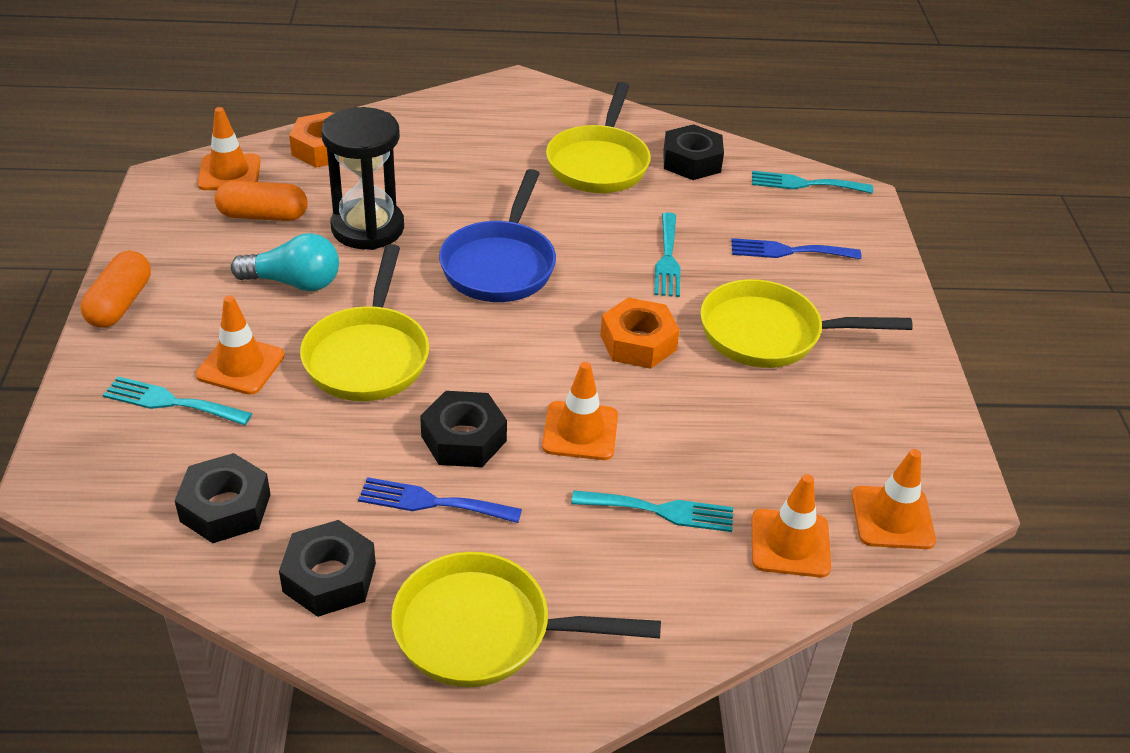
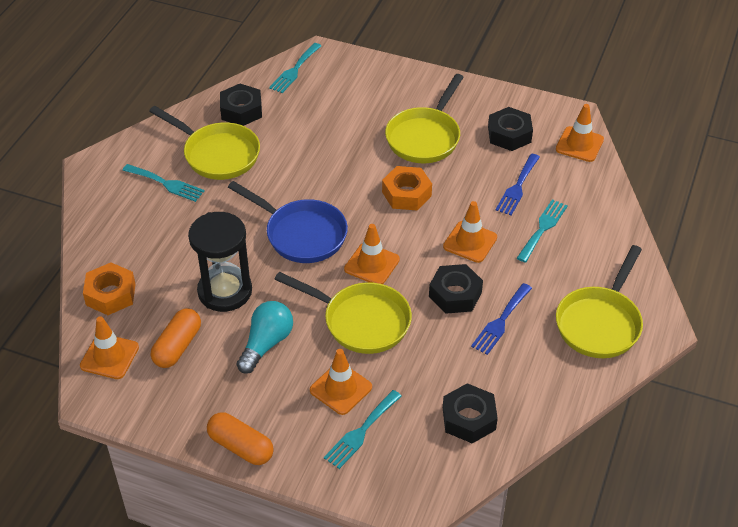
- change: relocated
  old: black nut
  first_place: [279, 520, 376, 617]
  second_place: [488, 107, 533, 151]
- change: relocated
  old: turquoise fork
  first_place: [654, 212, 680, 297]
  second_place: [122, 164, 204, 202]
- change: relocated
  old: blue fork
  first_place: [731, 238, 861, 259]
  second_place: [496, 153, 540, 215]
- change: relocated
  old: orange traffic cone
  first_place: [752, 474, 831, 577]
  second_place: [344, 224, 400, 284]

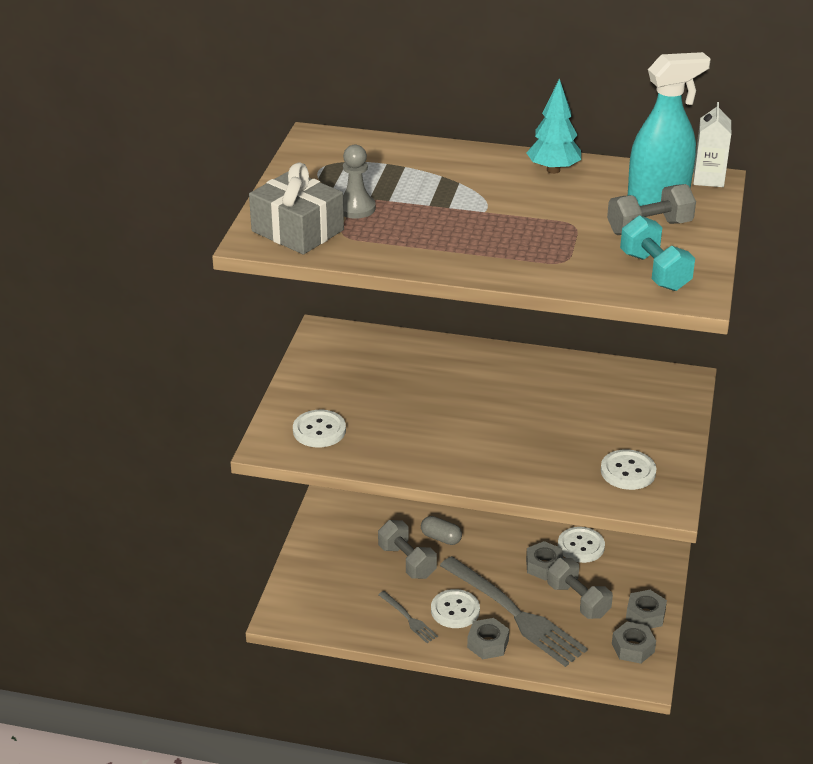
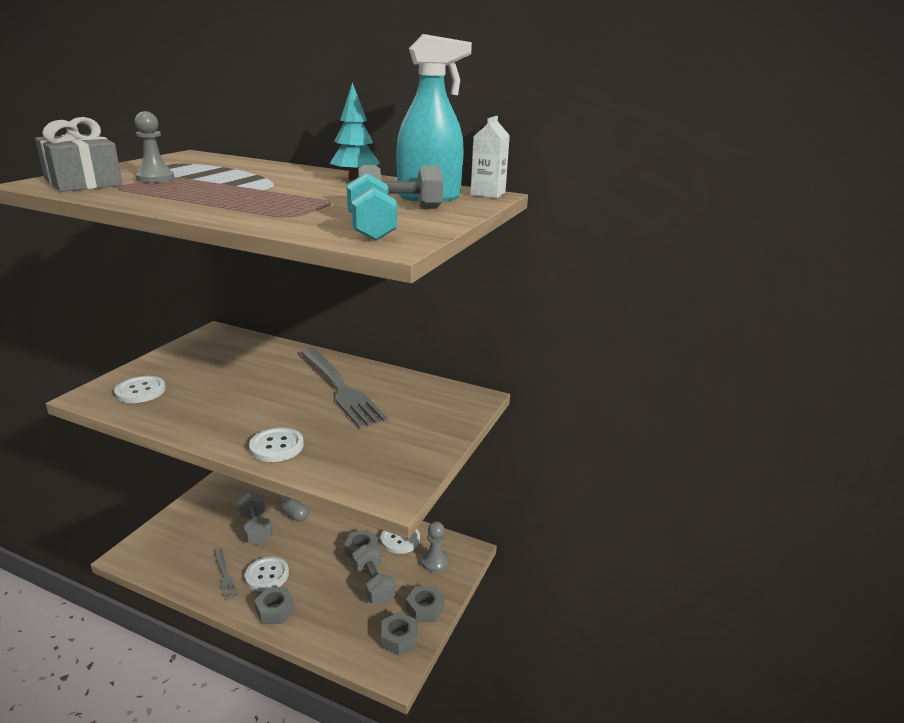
- change: appeared
  new: grey pawn
  second_place: [421, 522, 449, 573]
- change: relocated
  old: grey fork
  first_place: [440, 556, 588, 667]
  second_place: [300, 348, 388, 429]
- change: relocated
  old: white button
  first_place: [601, 449, 656, 490]
  second_place: [249, 427, 304, 462]

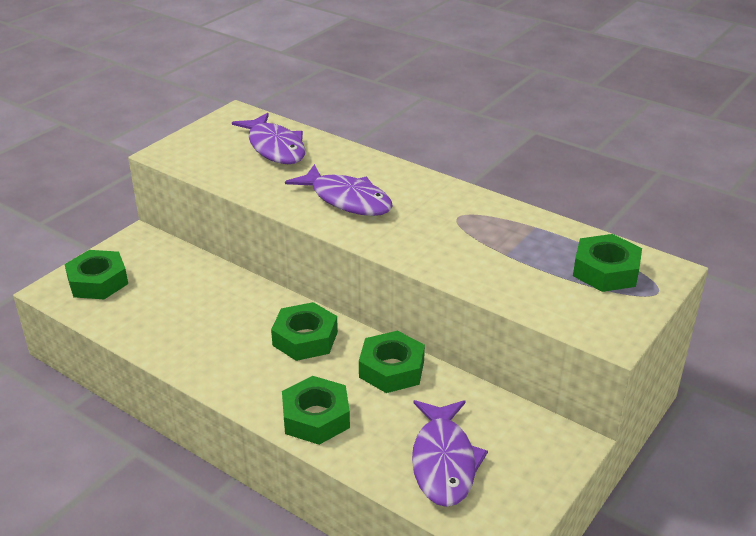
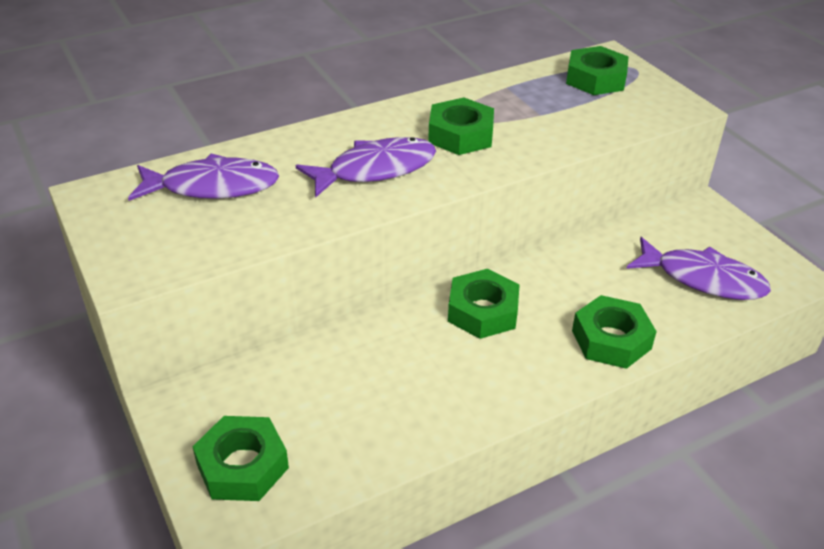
- change: relocated
  old: green nut
  first_place: [359, 331, 425, 393]
  second_place: [428, 97, 494, 155]

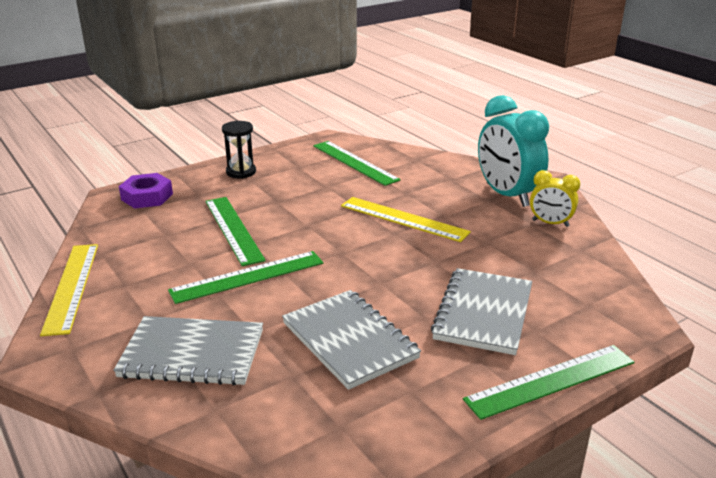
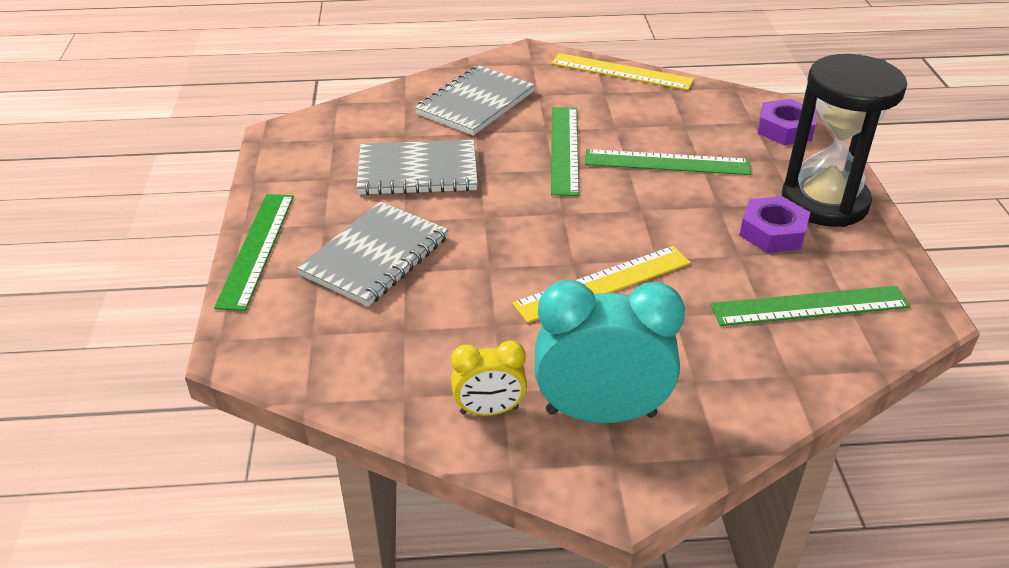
- change: appeared
  new: purple nut
  second_place: [739, 196, 811, 253]
- change: spun
  old: grey notebook
  first_place: [431, 268, 532, 355]
  second_place: [297, 202, 449, 307]
  degrees: 75
- change: spun
  old: yellow clock
  first_place: [530, 170, 580, 227]
  second_place: [451, 340, 527, 416]
  degrees: -150
- change: size
  old: black hourglass
  first_place: [222, 121, 256, 179]
  second_place: [782, 54, 907, 227]
  factor: 2.01

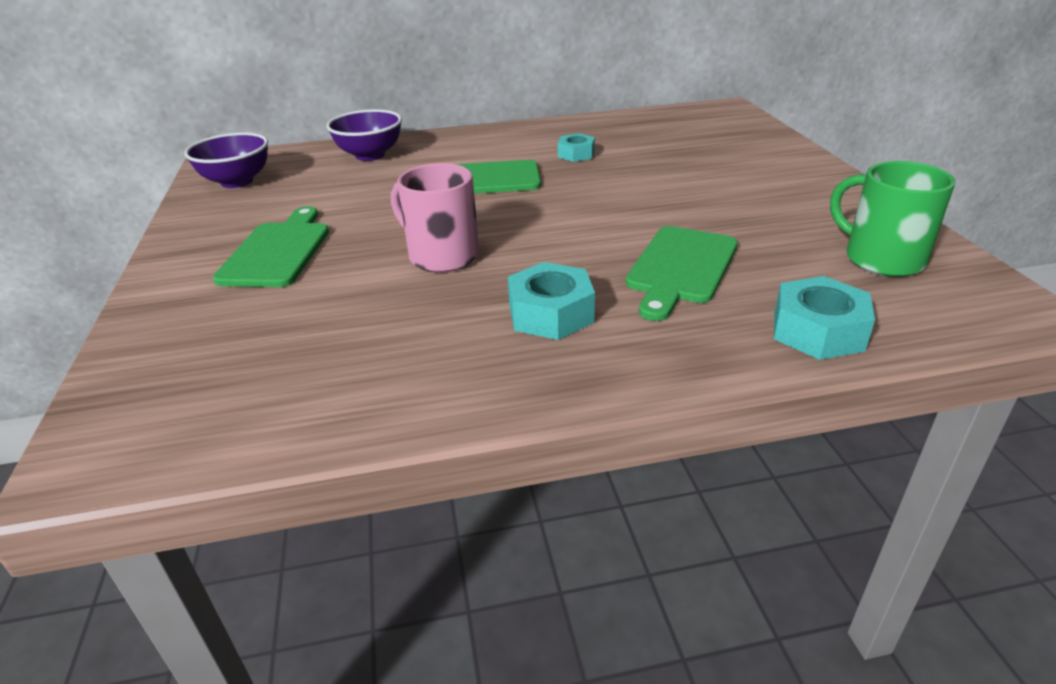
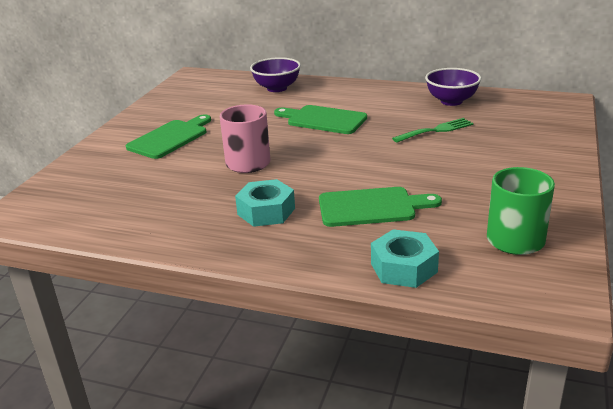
- change: missing
  old: turquoise nut
  first_place: [558, 133, 595, 162]
- change: appeared
  new: green fork
  second_place: [392, 118, 474, 143]
- change: relocated
  old: purple bowl
  first_place: [184, 132, 268, 188]
  second_place: [425, 68, 481, 106]
- change: spun
  old: green cutting board
  first_place: [626, 226, 738, 321]
  second_place: [319, 187, 442, 227]
  degrees: -150

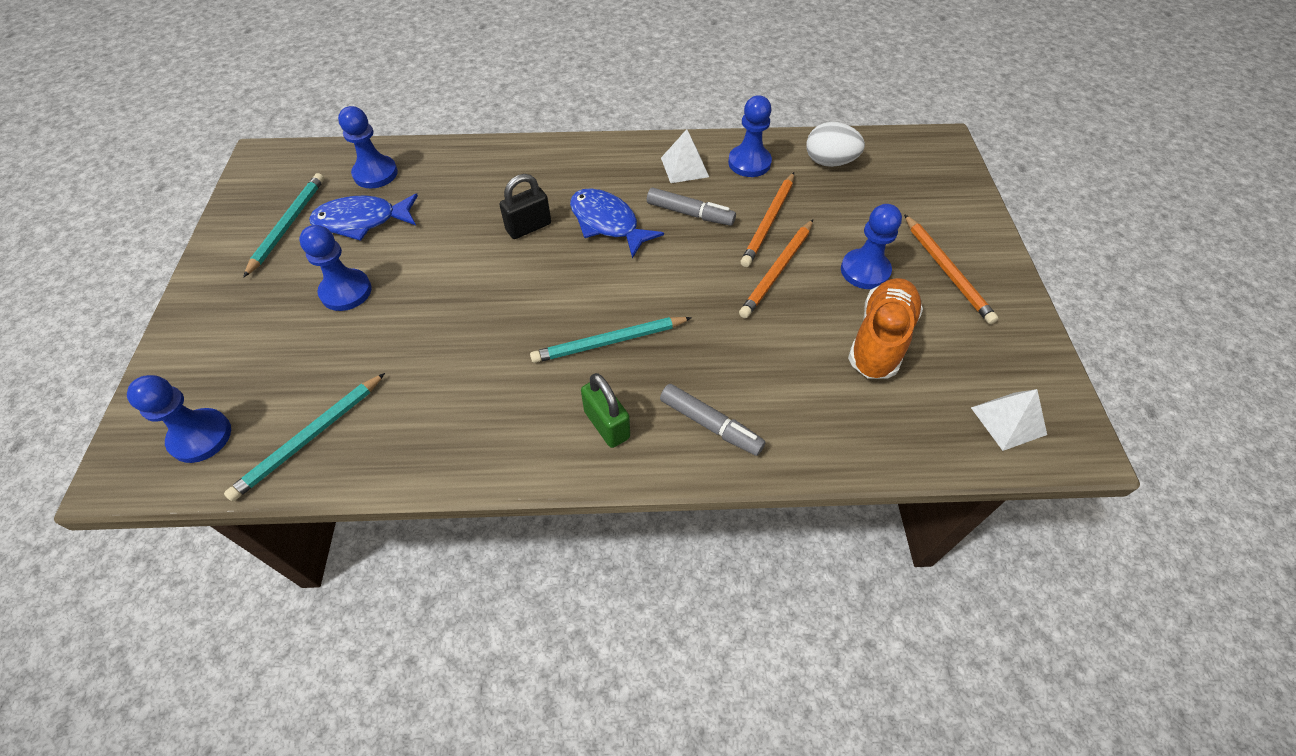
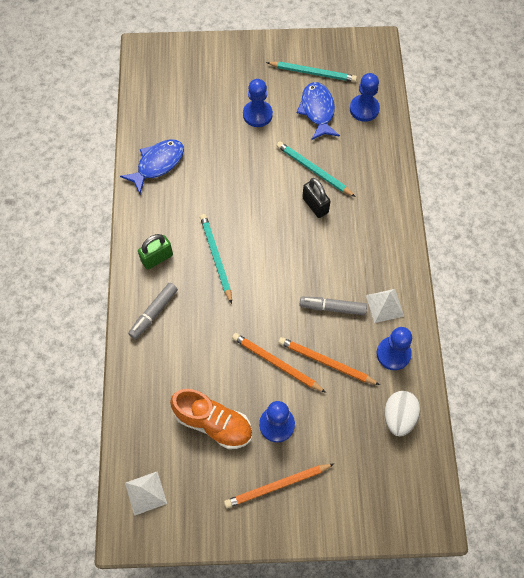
- change: missing
  old: blue pawn
  first_place: [127, 375, 231, 463]
- change: relocated
  old: turquoise pencil
  first_place: [224, 373, 385, 501]
  second_place: [276, 141, 355, 197]
- change: relocated
  old: blue fish
  first_place: [570, 188, 664, 258]
  second_place: [120, 139, 184, 194]
- change: spun
  old: grey marker
  first_place: [647, 188, 736, 226]
  second_place: [299, 297, 367, 315]
  degrees: 75

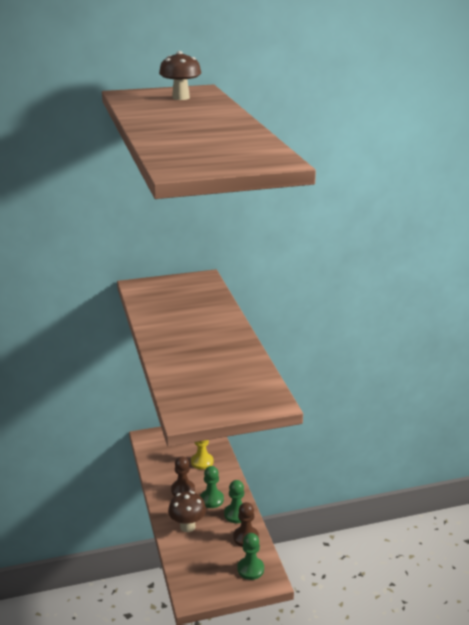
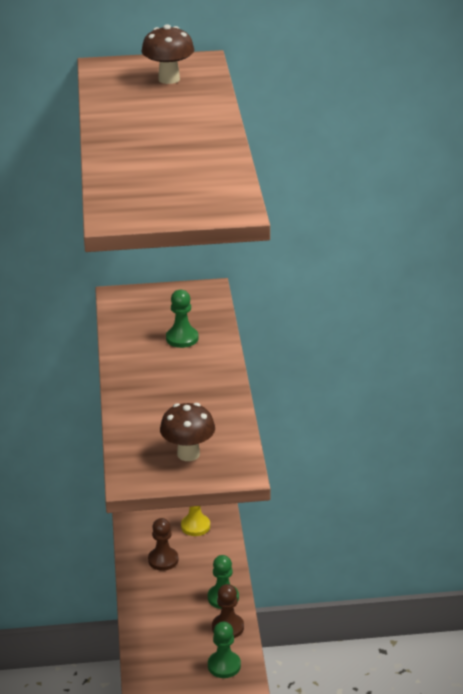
- change: relocated
  old: brown mushroom
  first_place: [168, 491, 206, 532]
  second_place: [160, 403, 215, 461]
- change: relocated
  old: green pawn
  first_place: [200, 466, 224, 508]
  second_place: [166, 290, 199, 348]

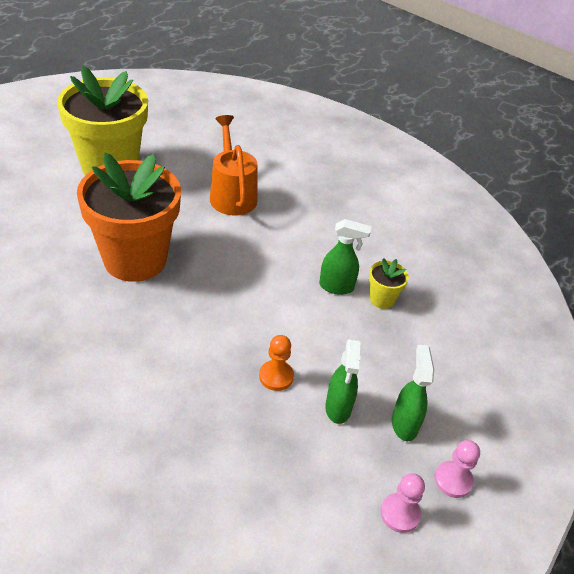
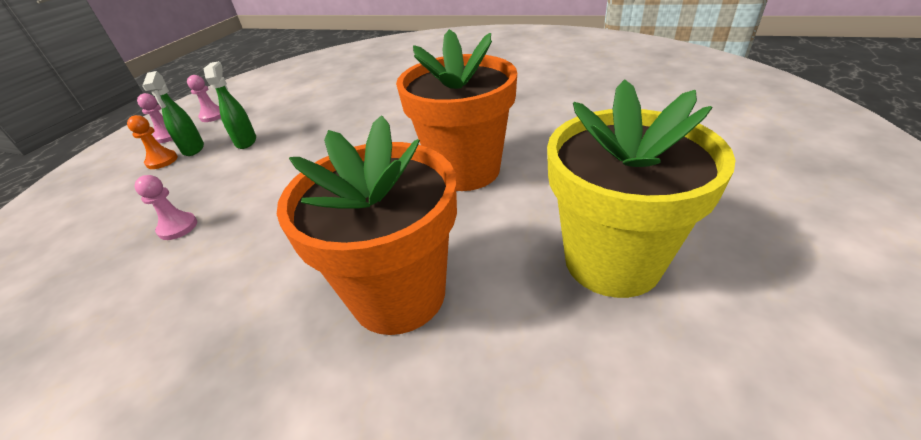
- change: missing
  old: green spray bottle
  first_place: [319, 219, 371, 295]
- change: relocated
  old: orange pawn
  first_place: [259, 335, 294, 391]
  second_place: [127, 115, 178, 169]
- change: exchanged
  old: orange watering can
  new: orange flower pot
  first_place: [210, 115, 257, 215]
  second_place: [277, 115, 457, 335]
- change: exchanged
  old: yellow flower pot
  new: pink pawn
  first_place: [369, 258, 409, 309]
  second_place: [134, 175, 197, 240]

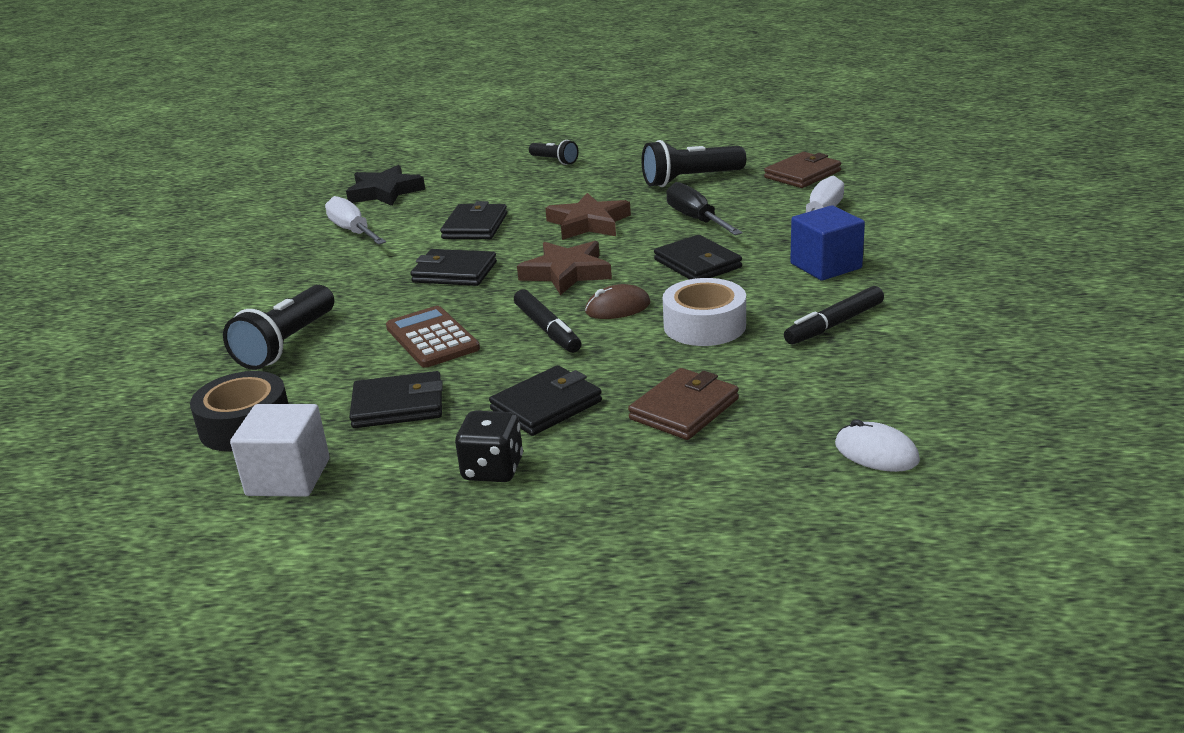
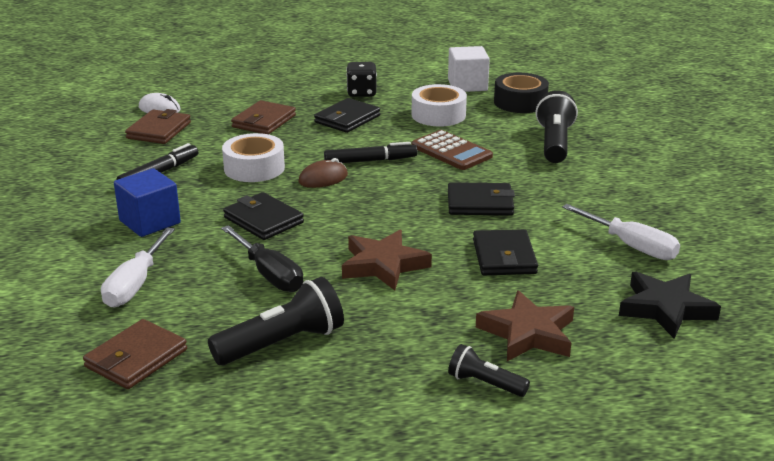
- change: appeared
  new: brown wallet
  second_place: [125, 109, 191, 144]
- change: relocated
  old: brown star
  first_place: [517, 241, 612, 295]
  second_place: [476, 290, 574, 361]
- change: exchanged
  old: black wallet
  new: white tape
  first_place: [349, 371, 443, 428]
  second_place: [412, 84, 467, 126]
- change: spun
  old: black marker
  first_place: [514, 289, 581, 353]
  second_place: [324, 142, 418, 163]
  degrees: 120

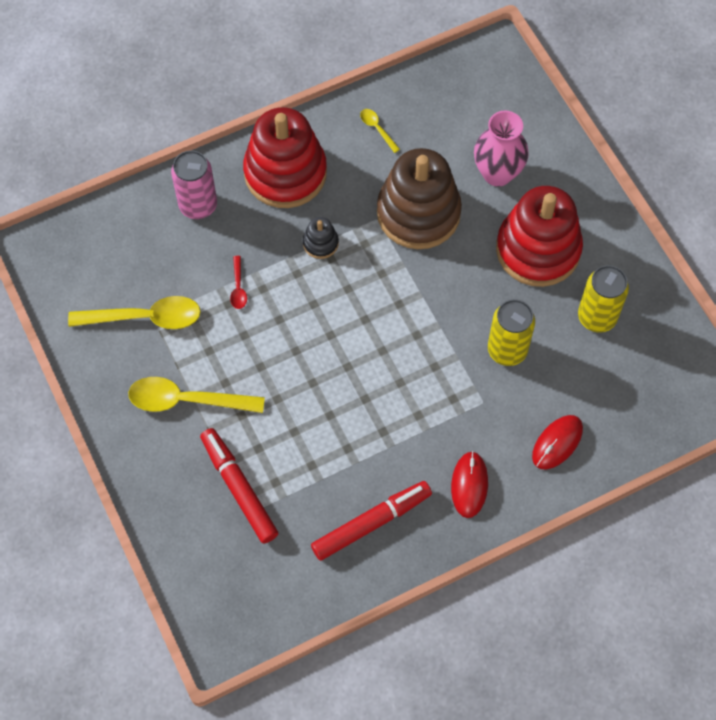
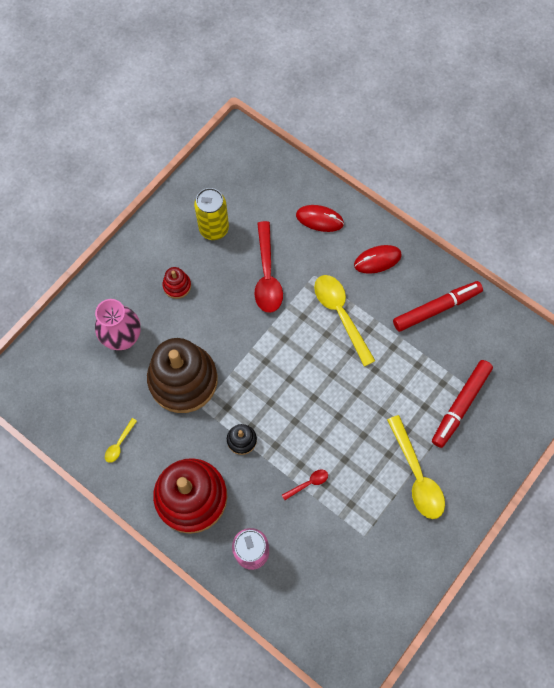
- change: relocated
  old: yellow spoon
  first_place: [68, 296, 201, 329]
  second_place: [314, 275, 375, 367]
- change: exchanged
  old: yellow can
  new: red spoon
  first_place: [488, 299, 535, 366]
  second_place: [255, 221, 283, 313]
- change: spun
  old: red marker
  first_place: [311, 481, 432, 561]
  second_place: [393, 281, 483, 332]
  degrees: 120
- change: size
  old: red stacking toy
  first_place: [496, 186, 583, 287]
  second_place: [162, 267, 191, 299]
  factor: 0.42

